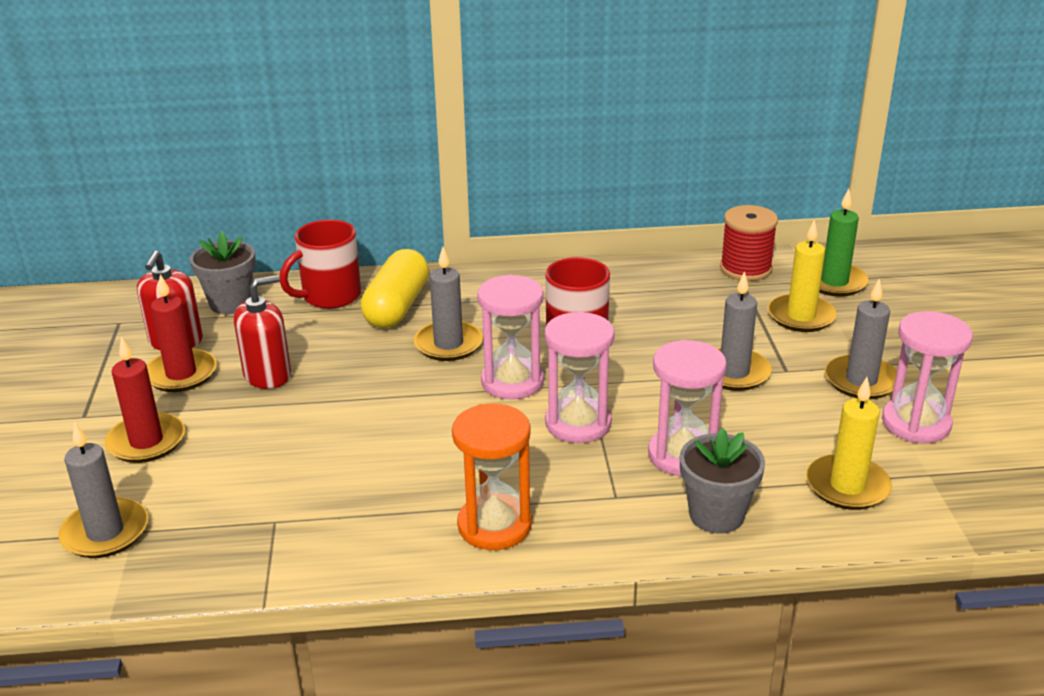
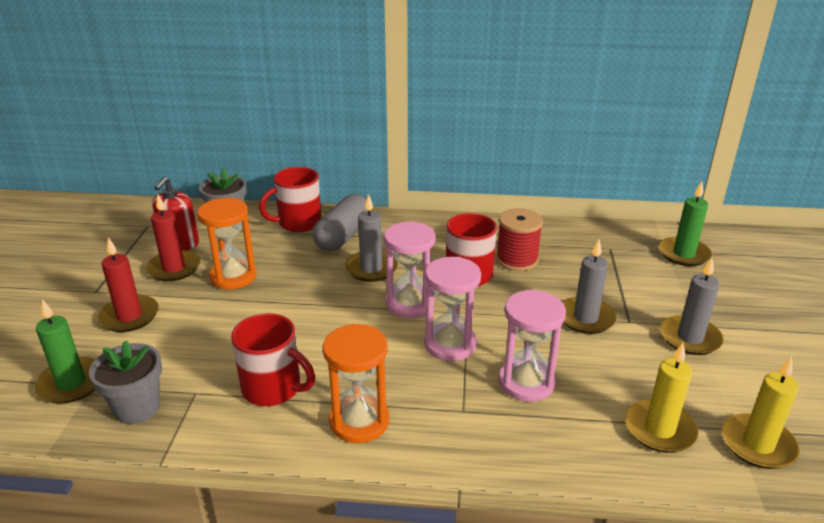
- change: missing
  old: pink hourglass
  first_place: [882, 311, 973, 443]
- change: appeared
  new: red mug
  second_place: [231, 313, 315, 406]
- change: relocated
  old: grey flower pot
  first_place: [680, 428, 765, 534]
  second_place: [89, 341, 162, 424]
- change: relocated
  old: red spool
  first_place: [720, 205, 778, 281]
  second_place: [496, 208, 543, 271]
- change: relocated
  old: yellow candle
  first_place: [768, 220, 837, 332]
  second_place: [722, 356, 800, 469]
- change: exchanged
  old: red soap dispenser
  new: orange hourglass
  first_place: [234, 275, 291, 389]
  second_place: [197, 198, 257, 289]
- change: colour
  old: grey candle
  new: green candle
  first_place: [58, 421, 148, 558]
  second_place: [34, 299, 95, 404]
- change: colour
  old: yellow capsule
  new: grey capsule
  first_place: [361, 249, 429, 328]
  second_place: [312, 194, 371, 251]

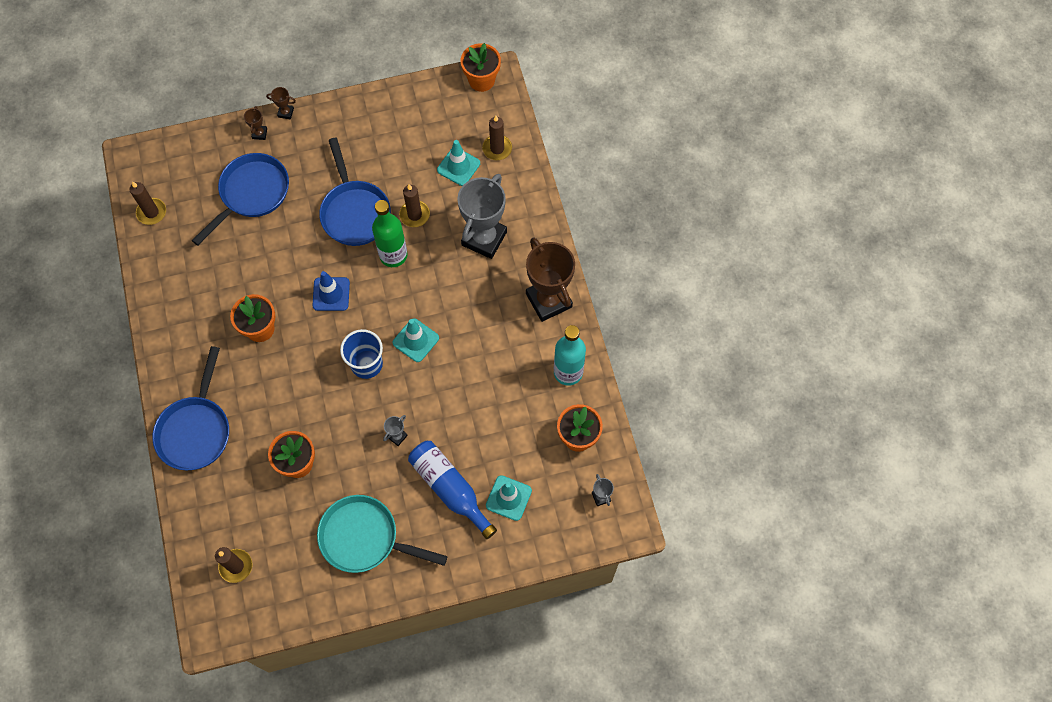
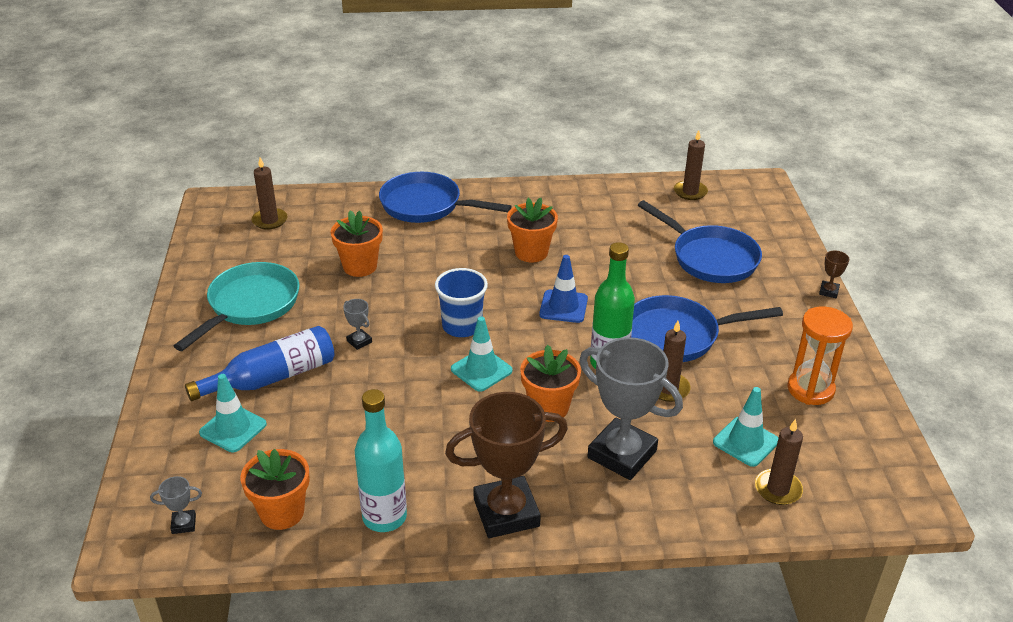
- change: missing
  old: brown trophy
  first_place: [244, 106, 267, 140]
- change: appeared
  new: orange hourglass
  second_place: [788, 306, 853, 405]
- change: relocated
  old: orange flower pot
  first_place: [461, 43, 501, 92]
  second_place: [520, 345, 581, 422]

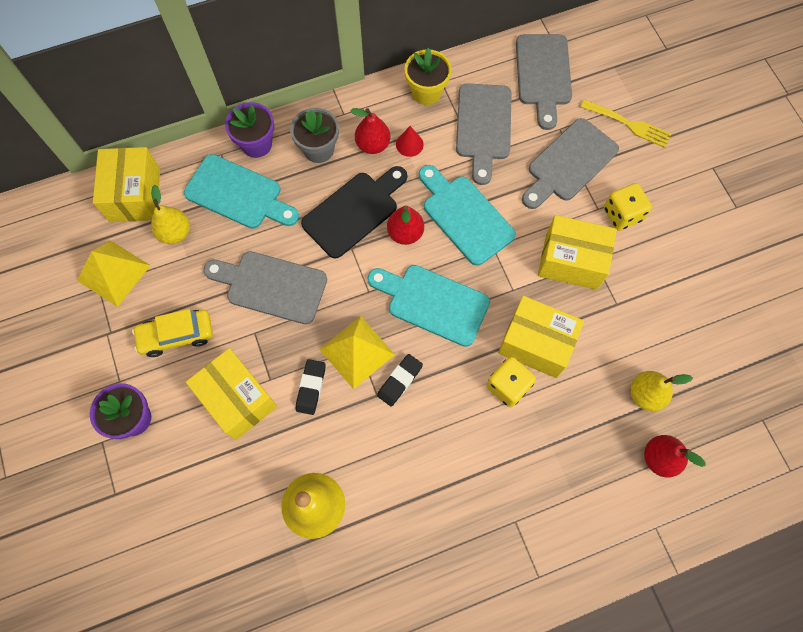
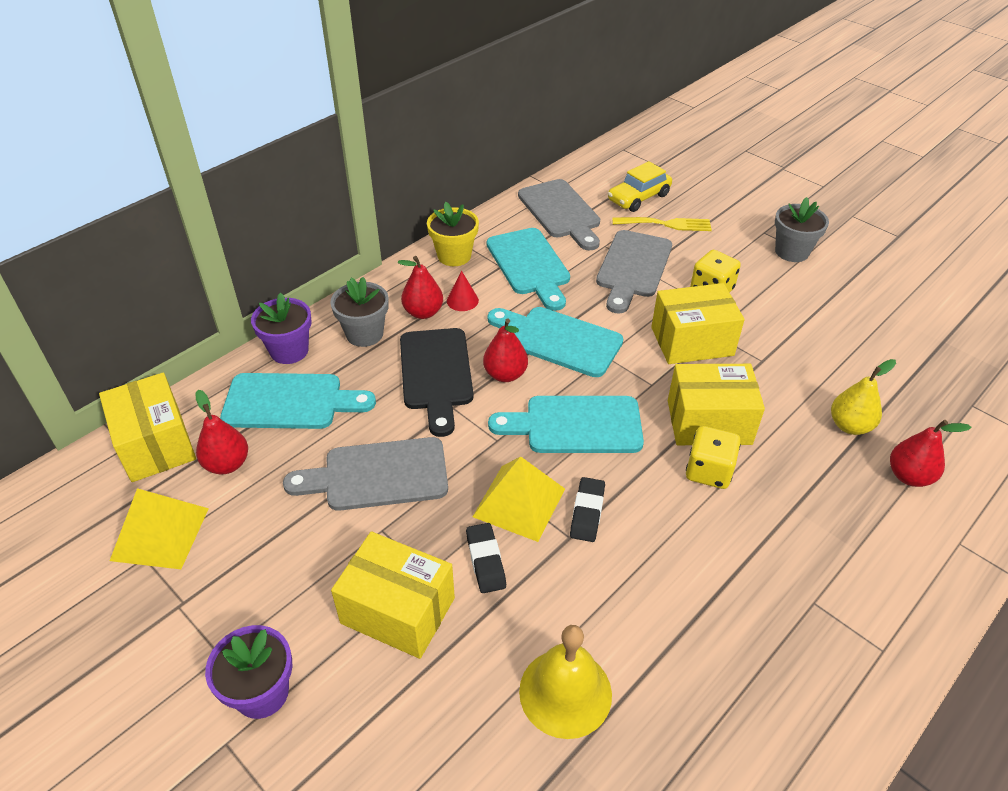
- change: appeared
  new: grey flower pot
  second_place: [775, 197, 829, 262]
- change: relocated
  old: yellow car
  first_place: [132, 309, 213, 357]
  second_place: [608, 161, 672, 212]
- change: colour
  old: yellow pear
  new: red pear
  first_place: [151, 185, 190, 244]
  second_place: [195, 390, 248, 474]
- change: colour
  old: grey cutting board
  new: turquoise cutting board
  first_place: [456, 83, 512, 185]
  second_place: [487, 228, 570, 311]
- change: spun
  old: black cutting board
  first_place: [301, 166, 407, 258]
  second_place: [400, 328, 473, 437]
  degrees: 150

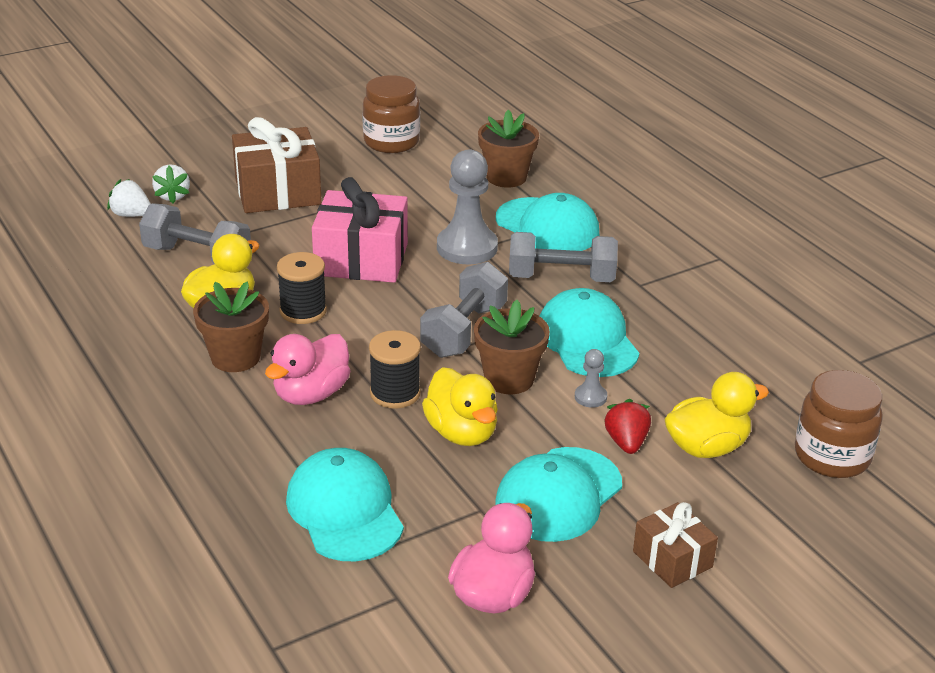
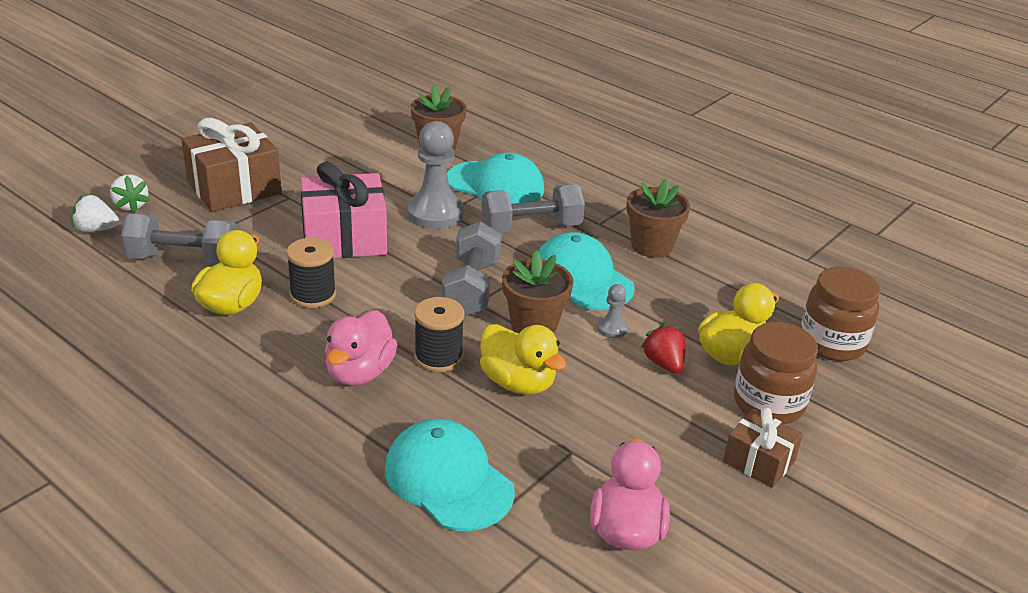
- change: missing
  old: turquoise cap
  first_place: [496, 447, 622, 542]
- change: relocated
  old: brown flower pot
  first_place: [193, 282, 269, 372]
  second_place: [626, 179, 690, 258]
- change: relocated
  old: brown jar
  first_place: [362, 75, 420, 153]
  second_place: [734, 322, 818, 424]

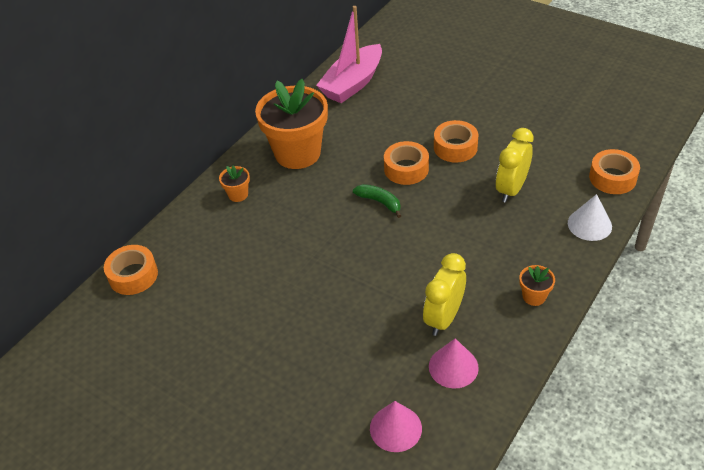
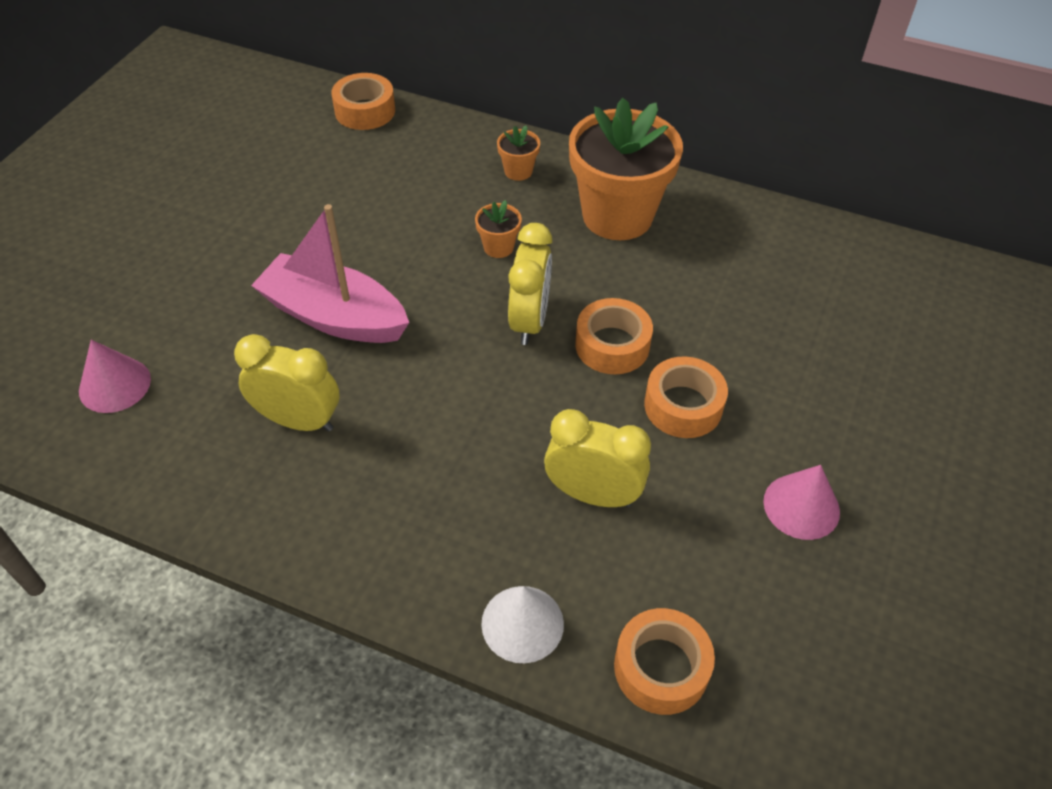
- change: relocated
  old: pink boat
  first_place: [316, 6, 382, 103]
  second_place: [251, 204, 409, 343]
- change: relocated
  old: pink cone
  first_place: [429, 338, 479, 388]
  second_place: [763, 465, 840, 540]
- change: relocated
  old: orange flower pot
  first_place: [519, 265, 555, 306]
  second_place: [475, 200, 522, 258]
- change: exchanged
  old: green banana
  new: yellow clock
  first_place: [353, 184, 401, 218]
  second_place: [508, 223, 552, 345]

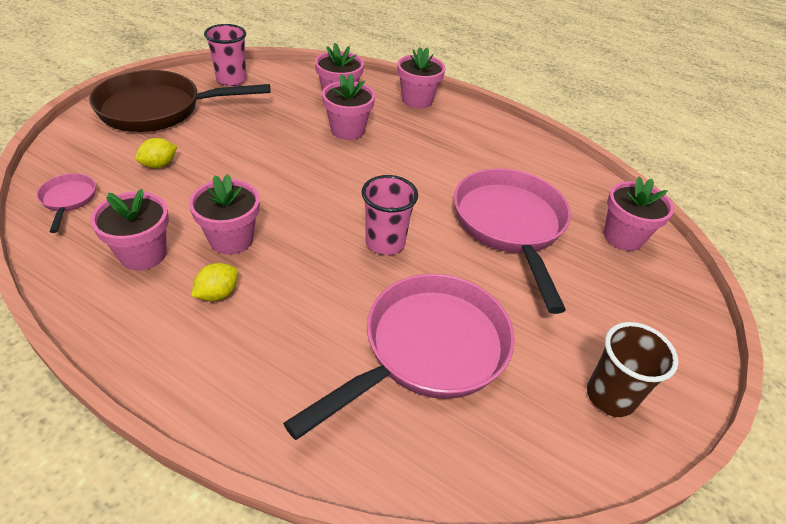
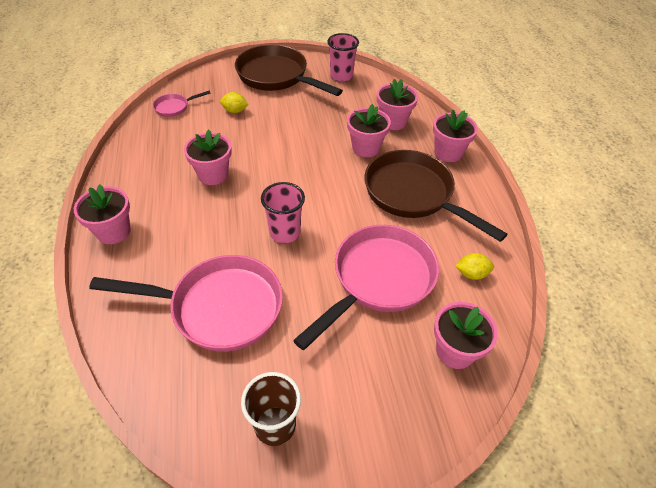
- change: appeared
  new: brown pan
  second_place: [364, 150, 508, 242]
- change: relocated
  old: pink flower pot
  first_place: [90, 189, 169, 270]
  second_place: [74, 184, 131, 244]
- change: relocated
  old: yellow lemon
  first_place: [191, 263, 238, 301]
  second_place: [455, 253, 494, 280]
- change: spun
  old: pink pan
  first_place: [37, 173, 96, 233]
  second_place: [153, 91, 211, 117]
  degrees: -150

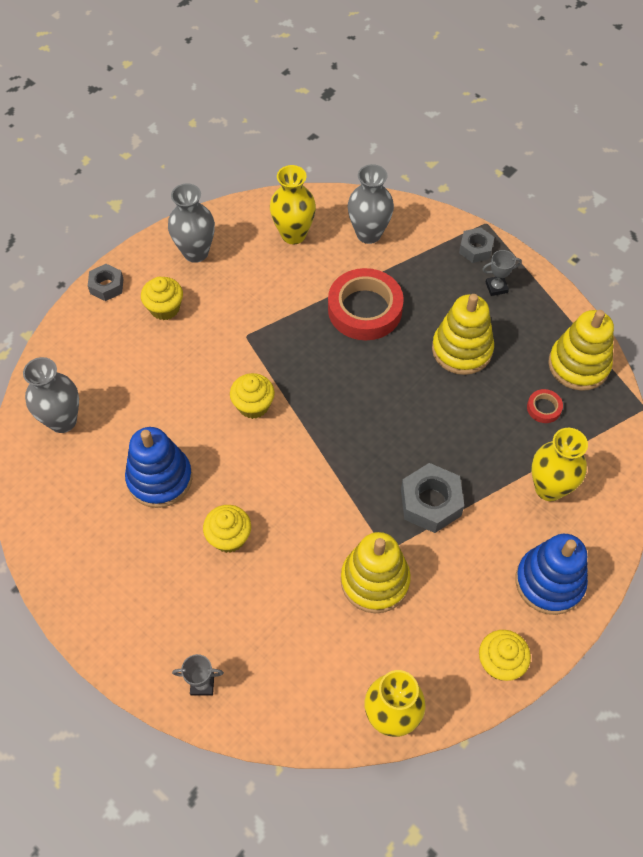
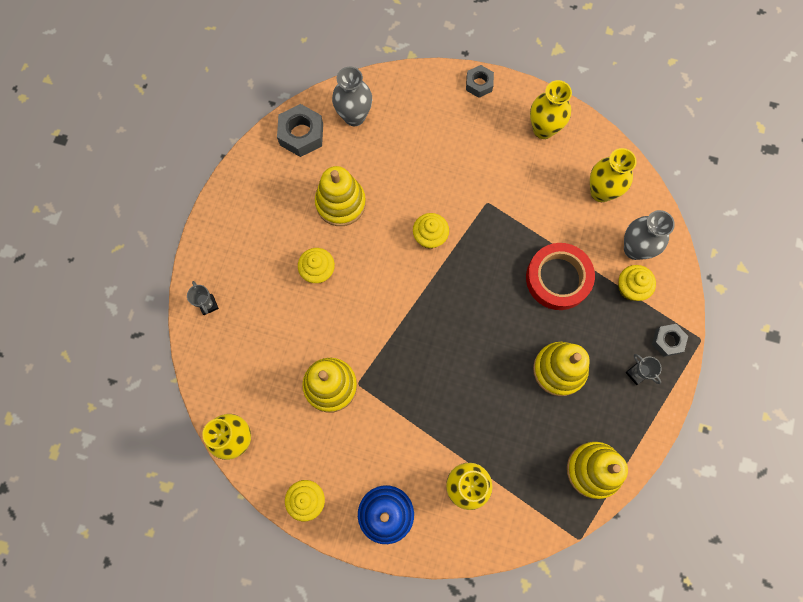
- change: missing
  old: red tape
  first_place: [527, 389, 563, 423]
- change: relocated
  old: yellow cupcake
  first_place: [141, 277, 183, 320]
  second_place: [618, 265, 656, 301]
- change: relocated
  old: grey nut
  first_place: [401, 463, 464, 533]
  second_place: [277, 104, 323, 157]
- change: colour
  old: blue stacking toy
  new: yellow stacking toy
  first_place: [125, 427, 192, 508]
  second_place: [315, 166, 366, 226]
- change: colour
  old: grey vase
  new: yellow vase
  first_place: [168, 183, 215, 263]
  second_place: [530, 80, 572, 139]

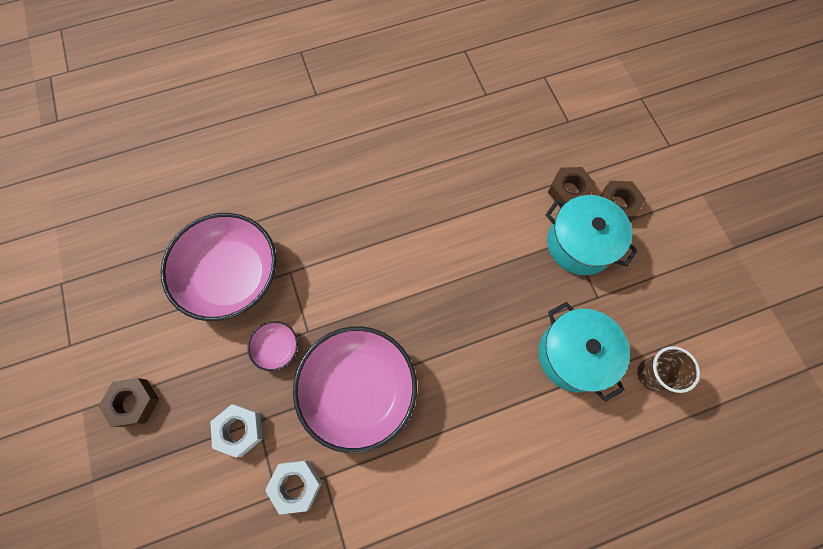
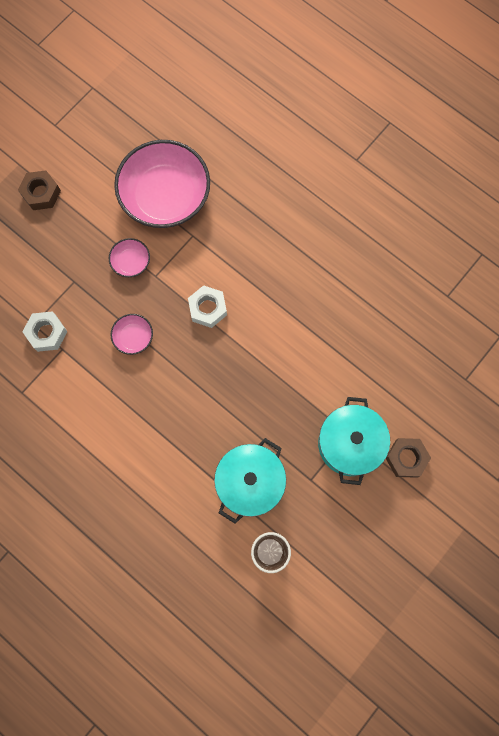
- change: missing
  old: brown nut
  first_place: [548, 167, 596, 208]
- change: relocated
  old: white nut
  first_place: [210, 404, 263, 458]
  second_place: [188, 285, 227, 328]
- change: size
  old: pink bowl
  first_place: [293, 326, 417, 453]
  second_place: [110, 314, 153, 355]
  factor: 0.43

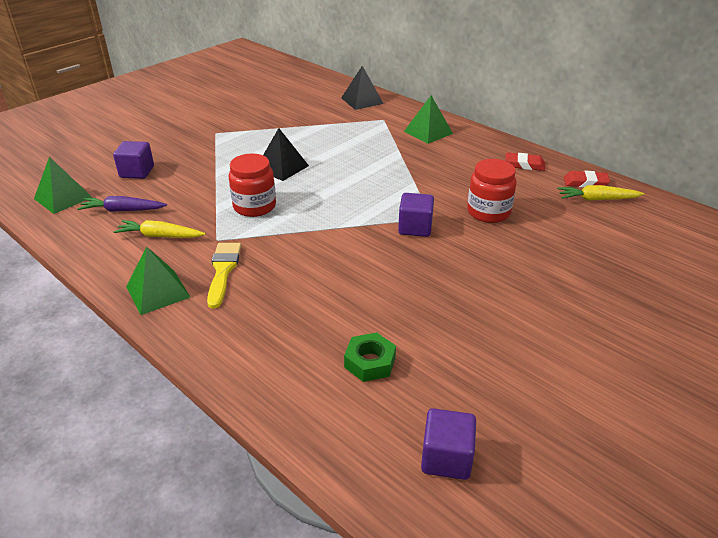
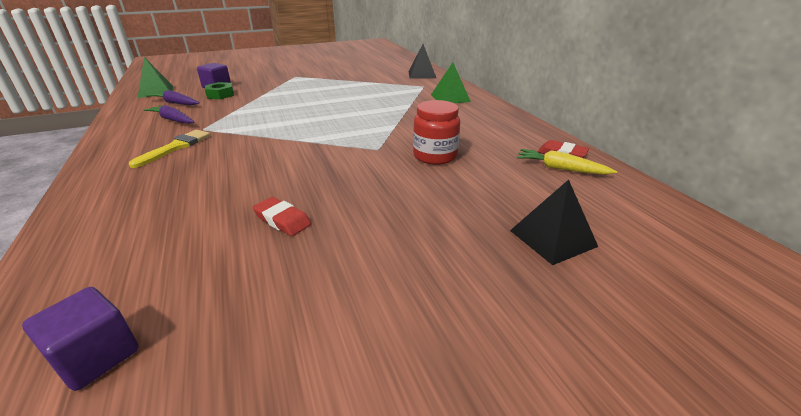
- change: missing
  old: green pyramid
  first_place: [126, 246, 190, 315]
- change: missing
  old: red jar
  first_place: [229, 154, 276, 217]
- change: missing
  old: purple cube
  first_place: [398, 193, 434, 237]
- change: relocated
  old: black pyramid
  first_place: [263, 128, 309, 181]
  second_place: [510, 180, 598, 265]
- change: relocated
  old: green nut
  first_place: [344, 332, 396, 382]
  second_place: [205, 82, 234, 99]
- change: relocated
  old: red eraser
  first_place: [505, 152, 545, 171]
  second_place: [252, 197, 311, 236]
- change: colour
  old: yellow carrot
  new: purple carrot
  first_place: [113, 220, 205, 238]
  second_place: [144, 105, 194, 124]

